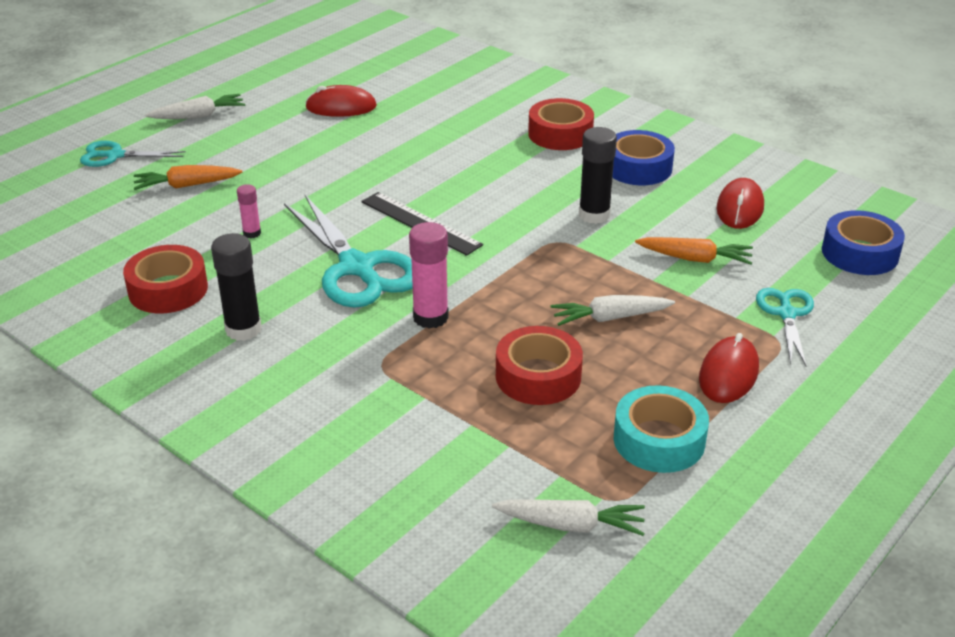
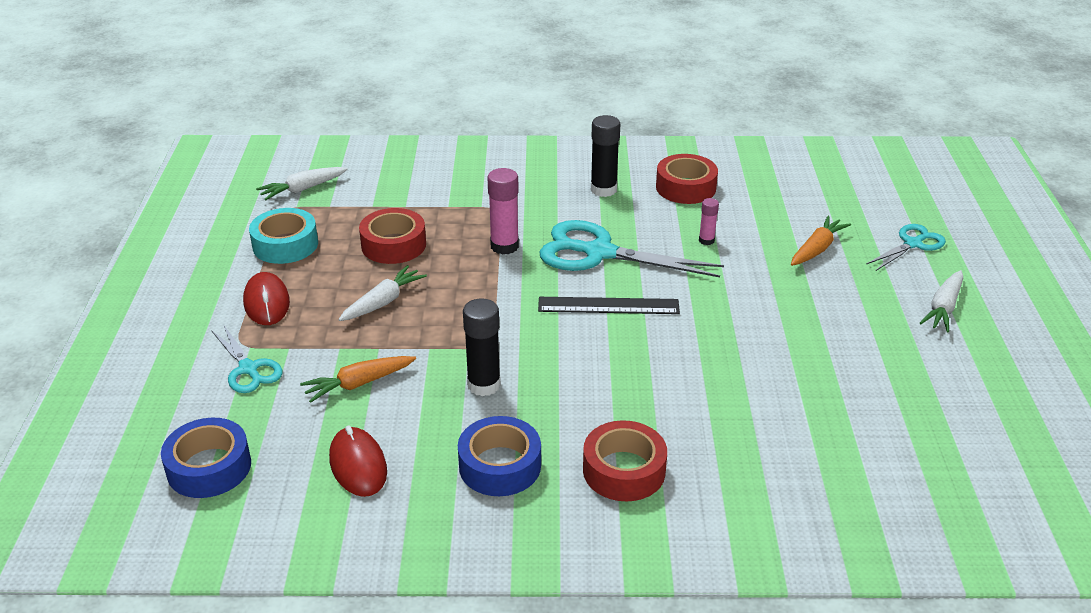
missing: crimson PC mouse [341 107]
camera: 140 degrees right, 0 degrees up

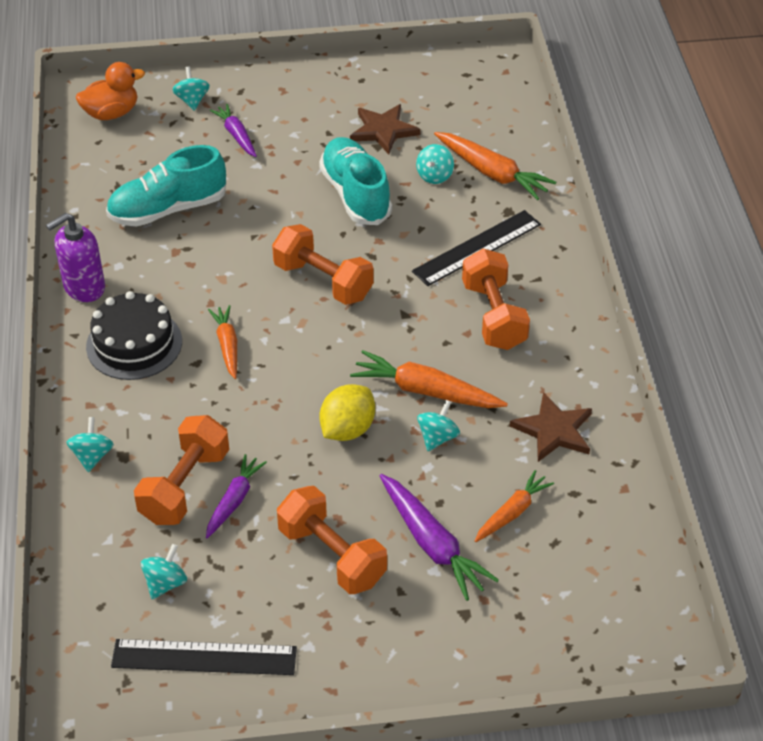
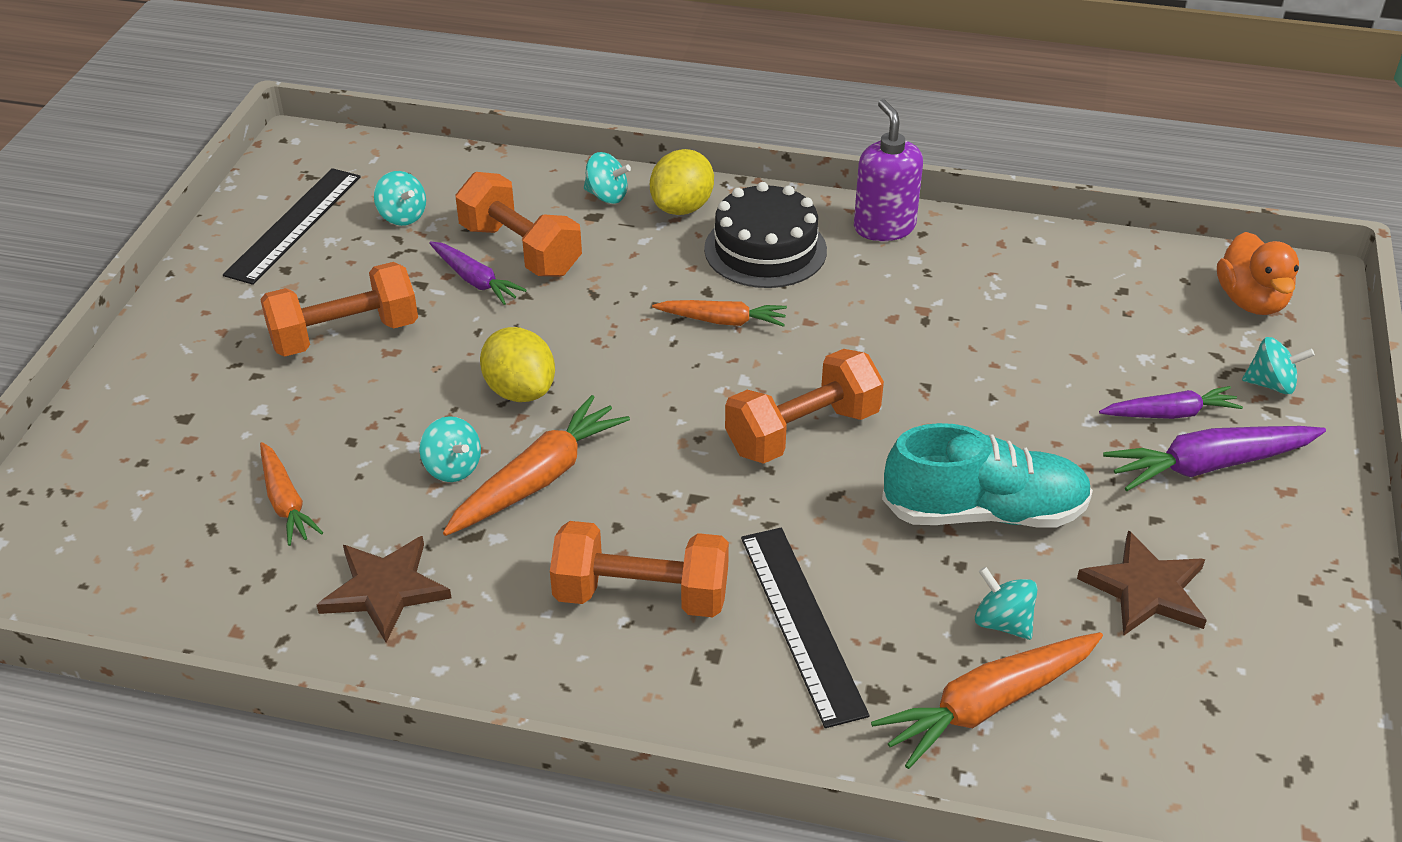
missing: turquoise shoe [168 209]
appeared: golden lemon [682 207]
relocated: royal purple toy carrot [432 544] to [1209 465]
camera: 110 degrees right, 5 degrees down

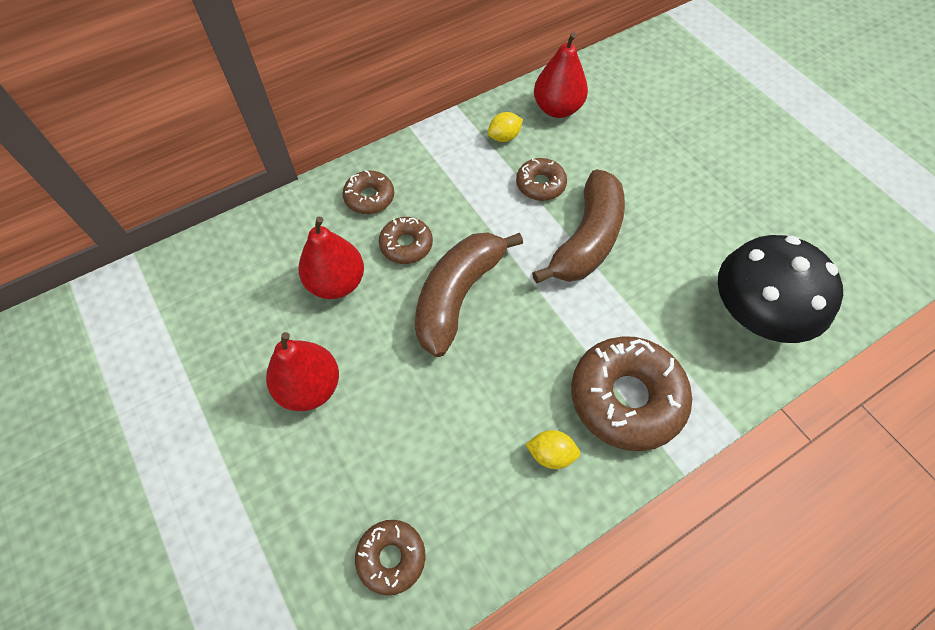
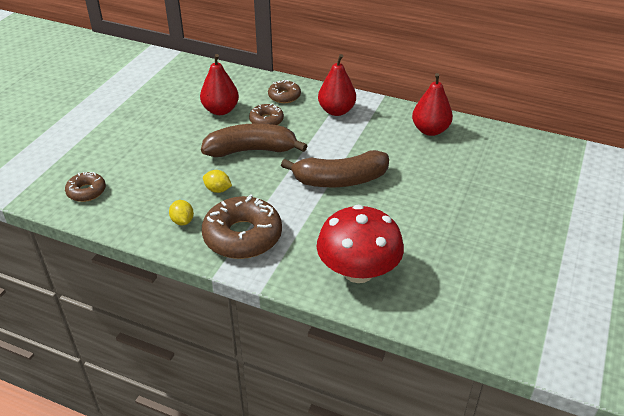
missing: brown doughnut [540 184]
relocated: golden lemon [504 137] to [218 190]; crimson toy pear [310 387] to [336 111]
colour: jet-black mushroom [755 314] to crimson mushroom [358 271]
camera: 55 degrees right, 20 degrees down

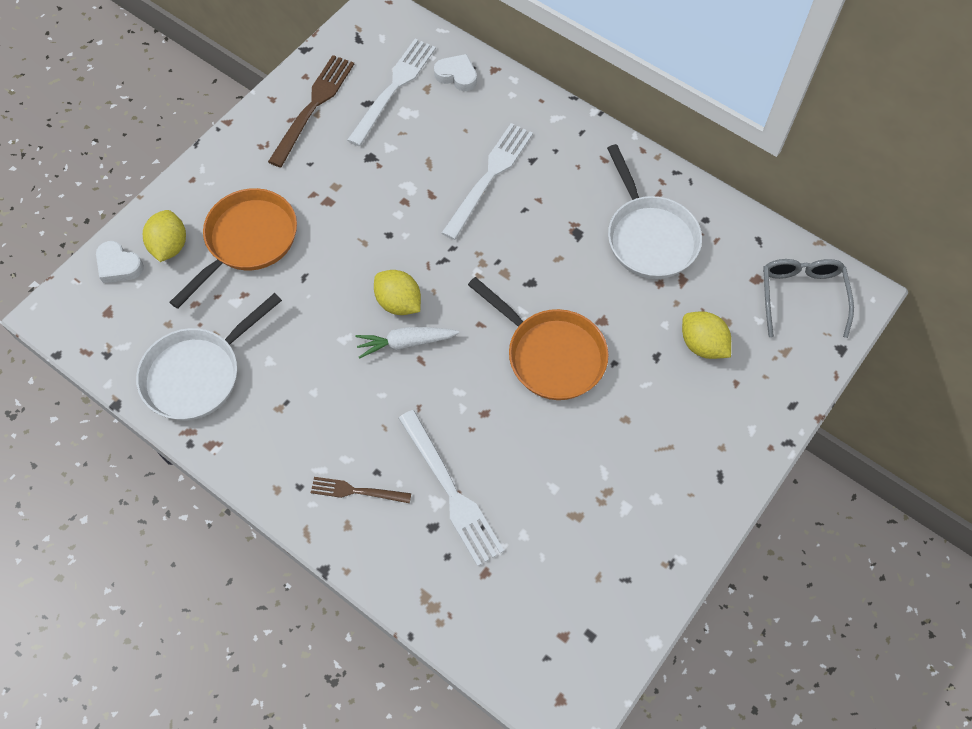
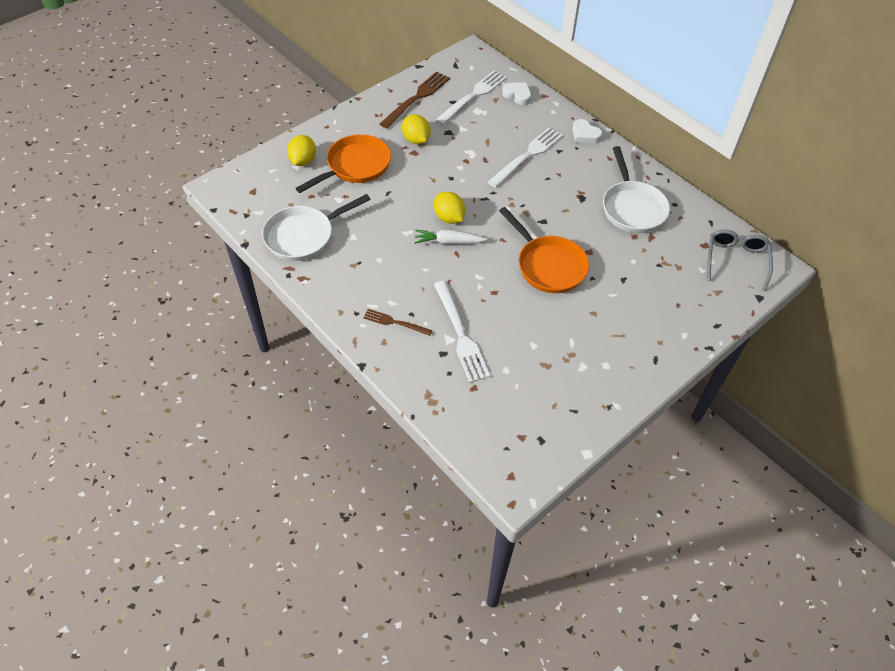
relocated: pure white heart [119 265] to [585 135]; golden lemon [702 345] to [416 140]
camera: 10 degrees right, 10 degrees down

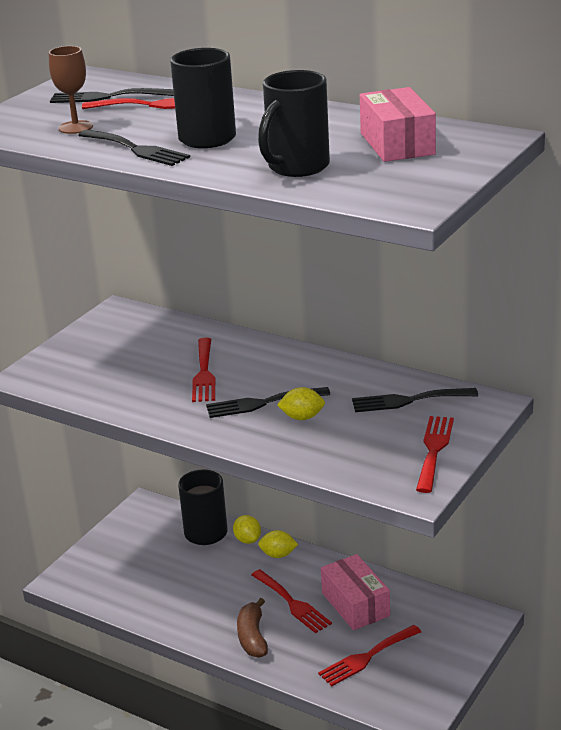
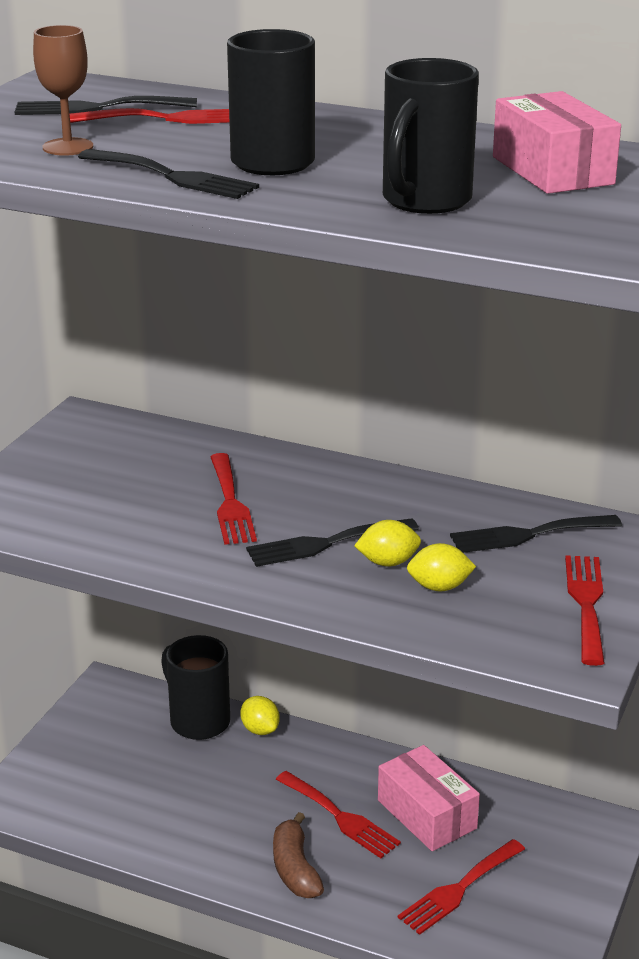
relocated: golden lemon [278 555] to [439 587]
camera: 10 degrees left, 0 degrees up

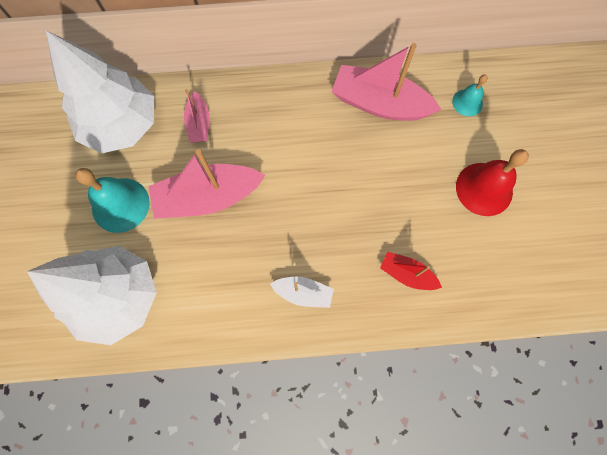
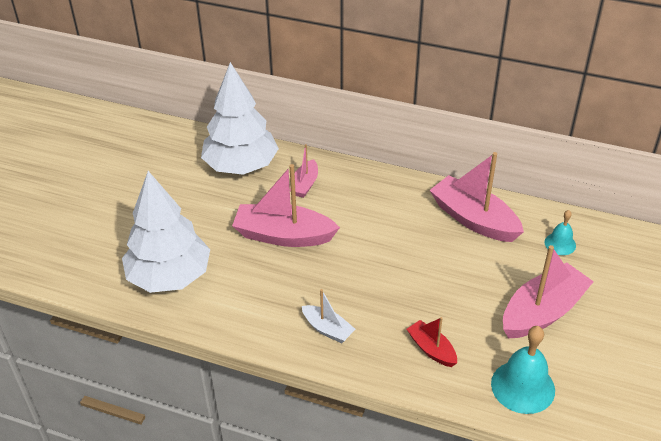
relocated: turquoise school bell [120 205] to [523 386]
exchanged: crimson school bell [484 189] to pink boat [542 312]
camera: 25 degrees right, 30 degrees down

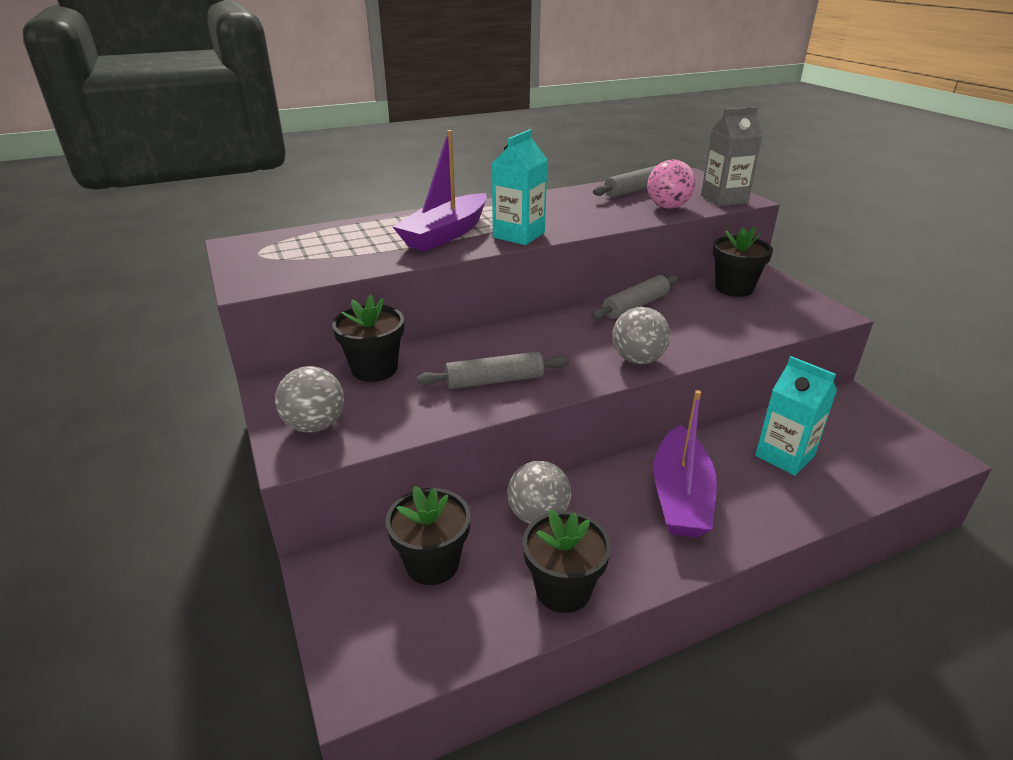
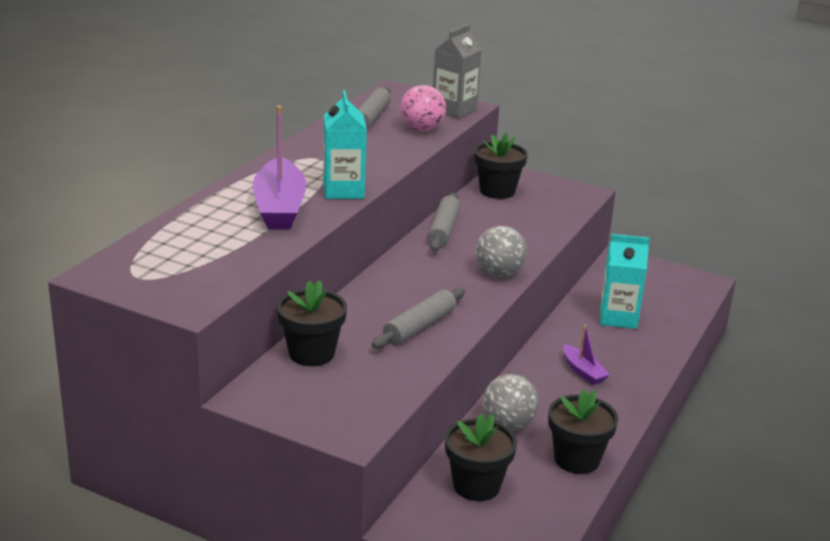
missing: grey ball [315 425]
size: royal purple boat [680 496] = [583 371] x0.51
camera: 40 degrees left, 5 degrees down

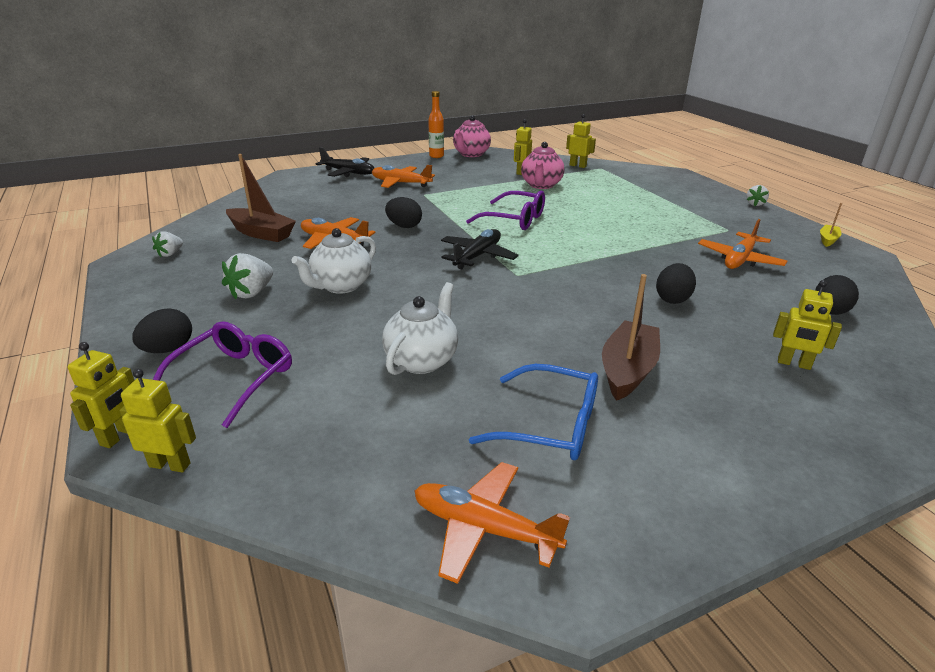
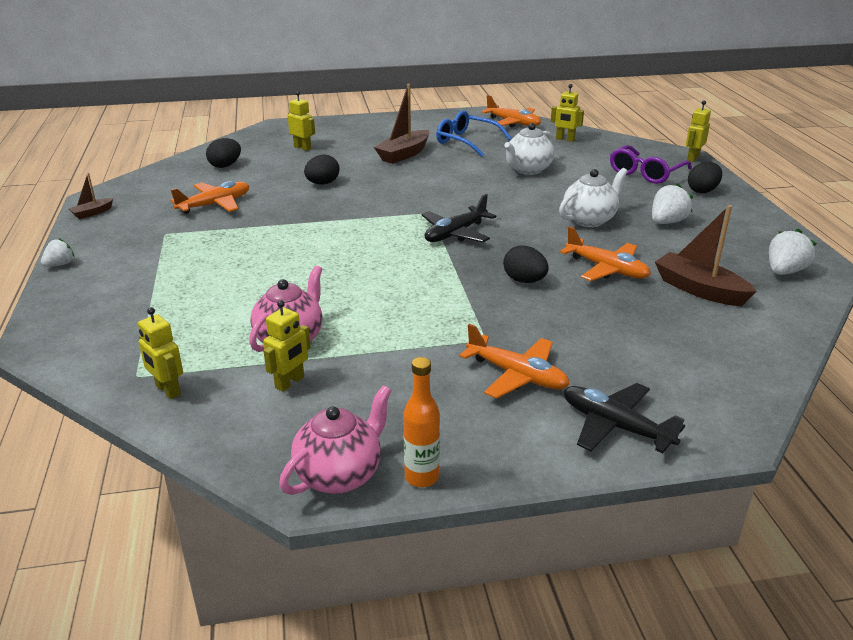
missing: royal purple glasses [514 219]
relocated: golden robot figure [170 465] to [565 139]
colour: golden boat [828 240] to brown boat [92 213]
size: pure white berry [170 254] = [784 271] x1.59
camera: 165 degrees left, 0 degrees up

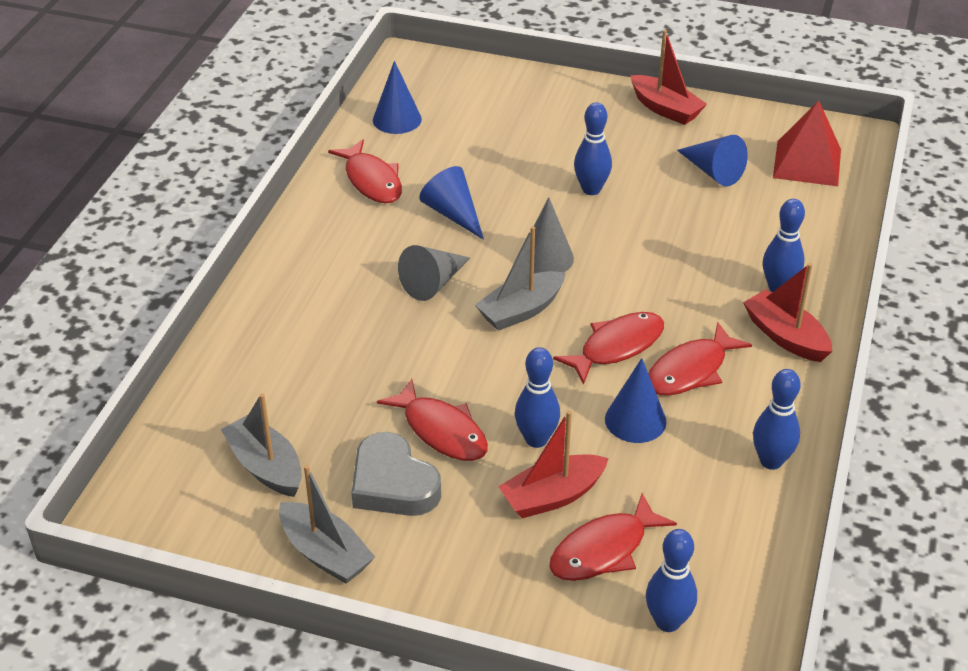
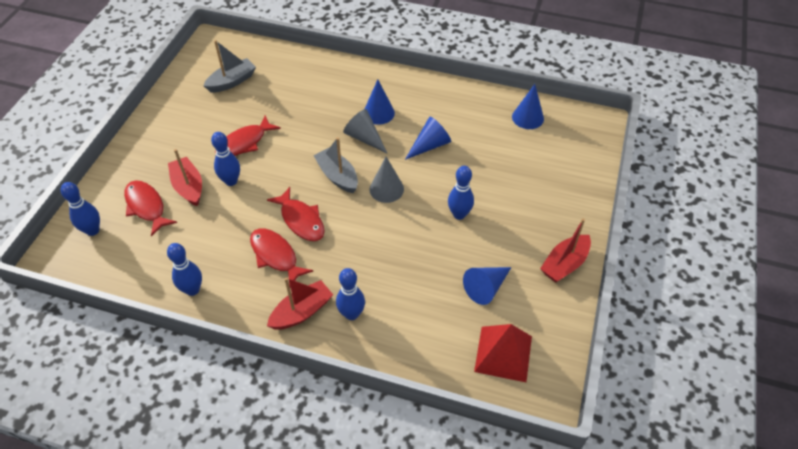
missing: crimson fish [371 180]; grey heart [393 484]; grey boat [325 553]
relocated: cobalt cone [635 420] to [378 113]
camera: 90 degrees right, 10 degrees up

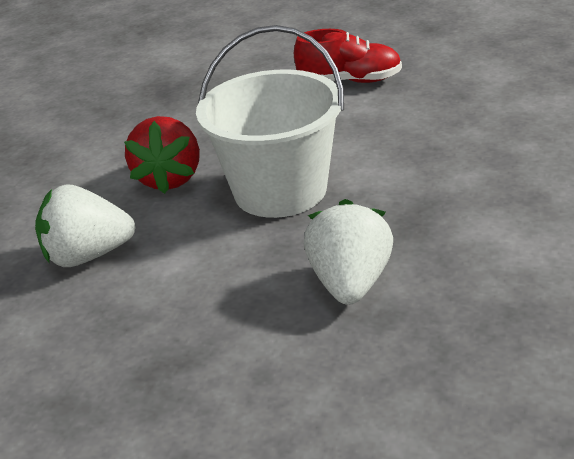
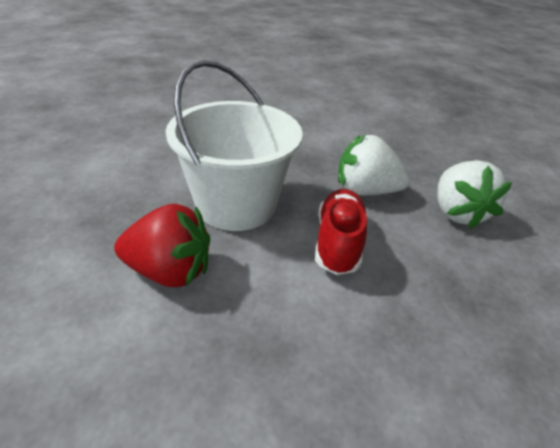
relocated: crimson shoe [350 81] to [338 243]; pure white berry [88 256] to [457 213]
camera: 90 degrees left, 5 degrees up

